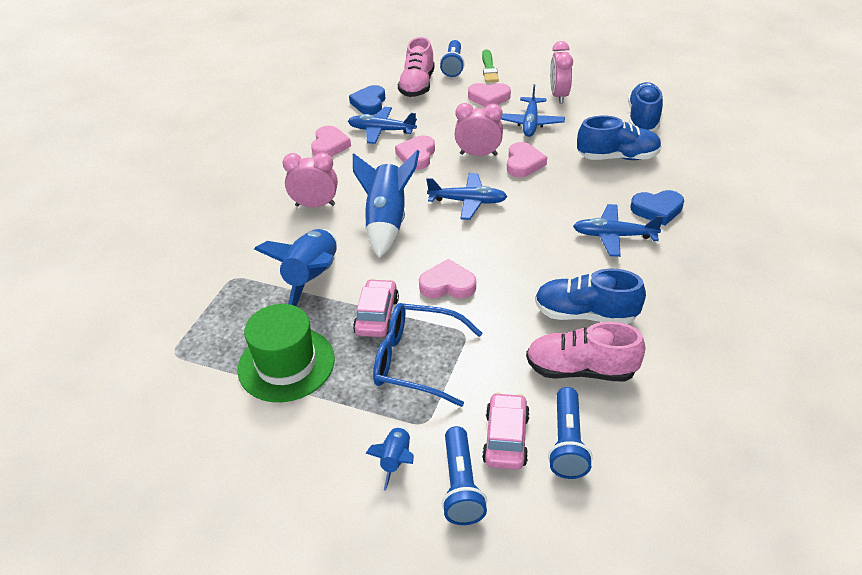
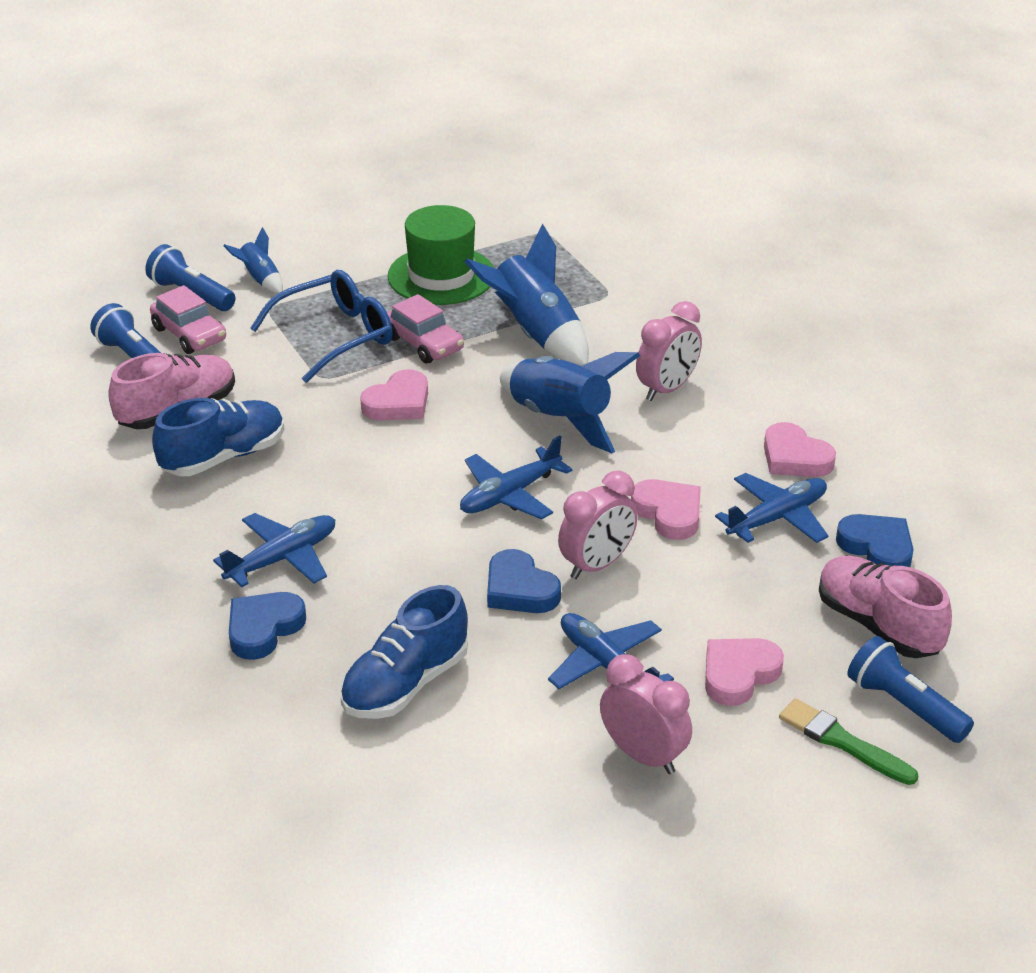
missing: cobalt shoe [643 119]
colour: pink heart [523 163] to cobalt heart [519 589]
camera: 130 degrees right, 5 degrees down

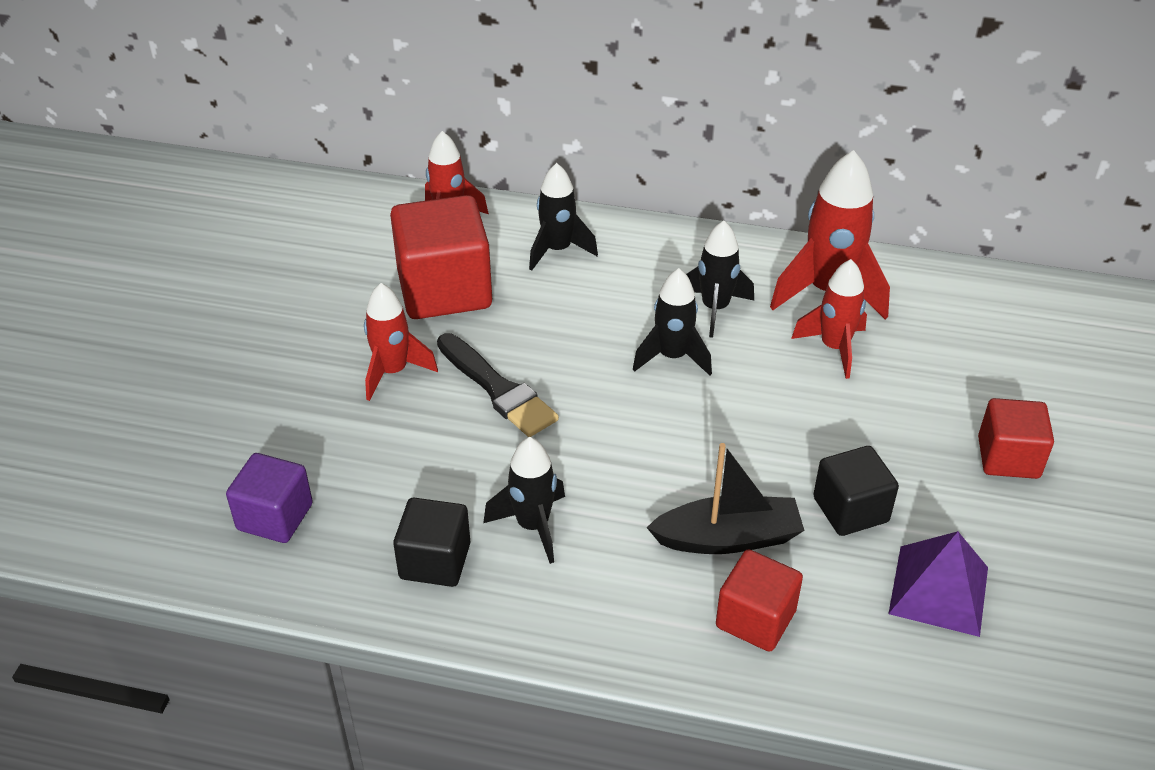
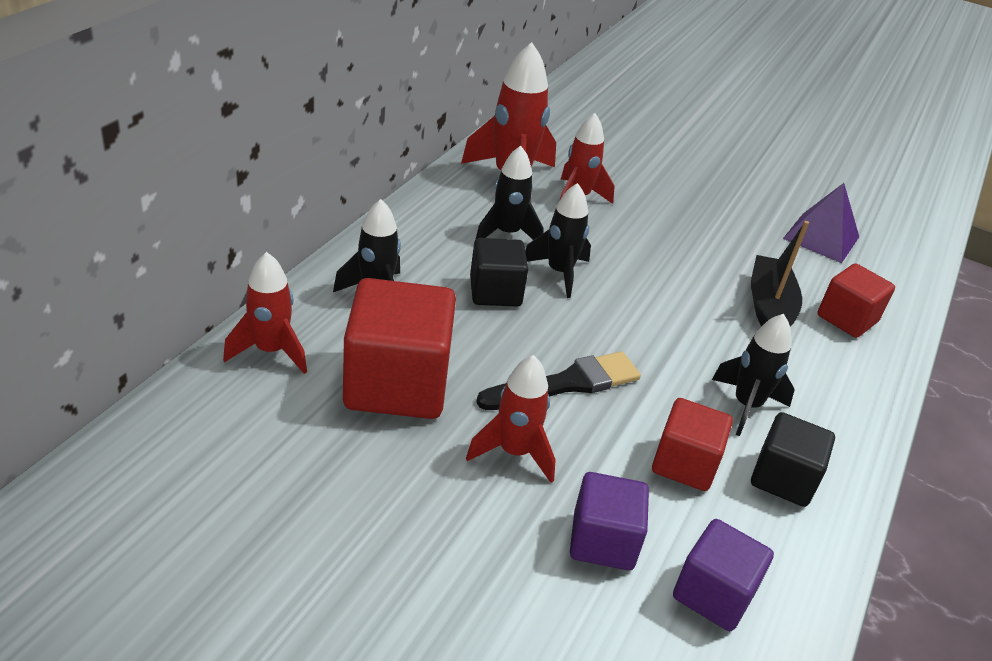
appeared: royal purple block [603 541]
relocated: crimson block [1008 457] to [684 464]; jet-black block [850 509] to [495 292]
camera: 80 degrees left, 5 degrees down

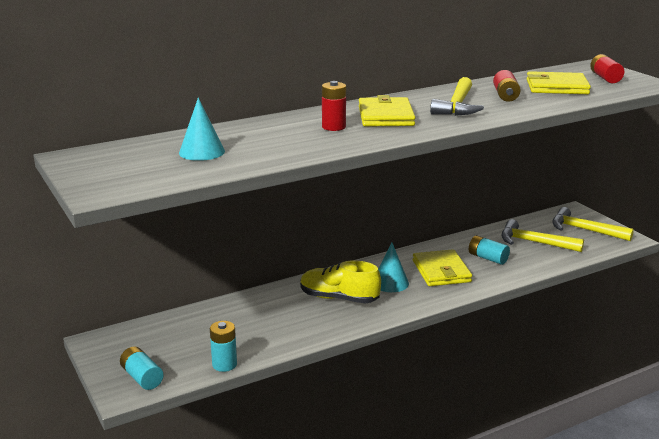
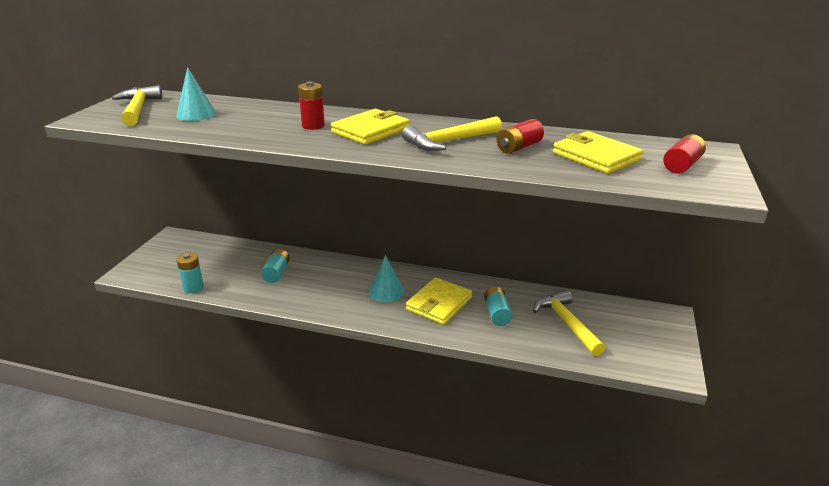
missing: golden shoe [339 298]
relocated: golden hammer [585 230] to [138 109]; turquoise power cell [142 377] to [276 273]
camera: 45 degrees right, 5 degrees up

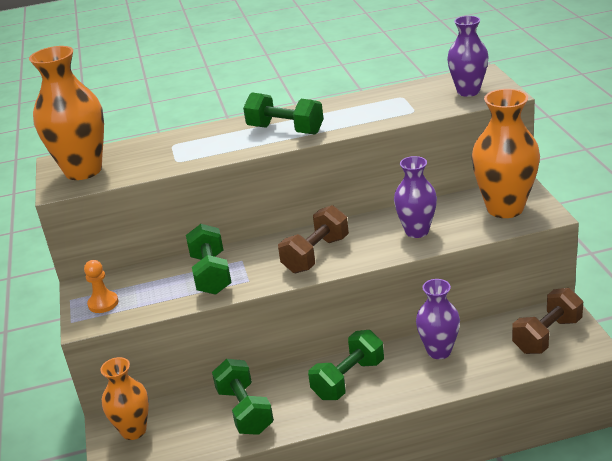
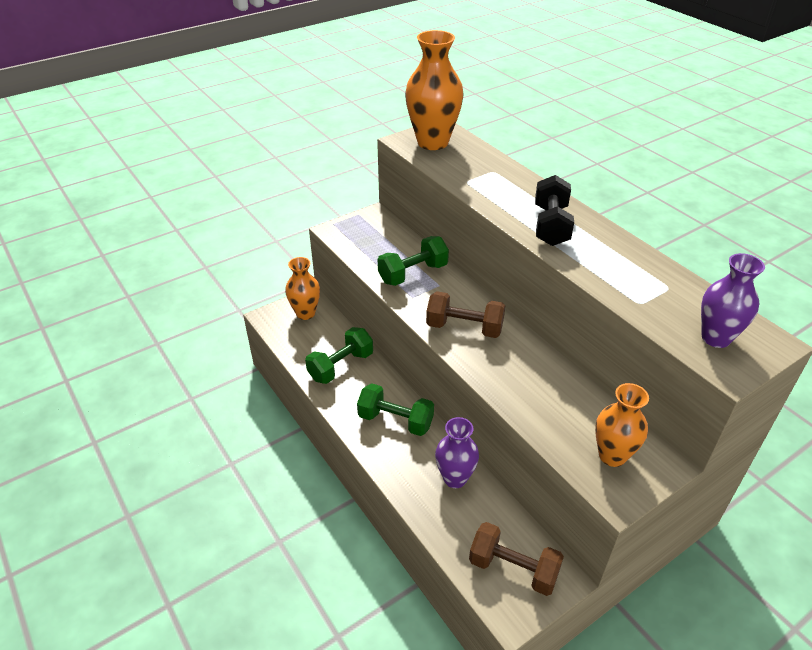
missing: royal purple vase [417 231]; orange chess pawn [103 303]
colour: green hand weight [285 130] to jet-black hand weight [551 225]
size: orange vase [505 208] = [612 455] x0.64
camera: 65 degrees right, 10 degrees up

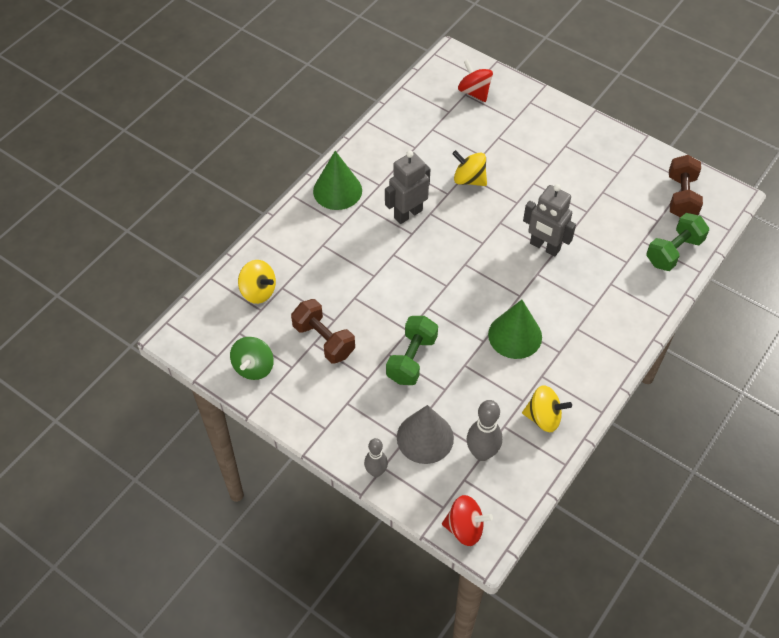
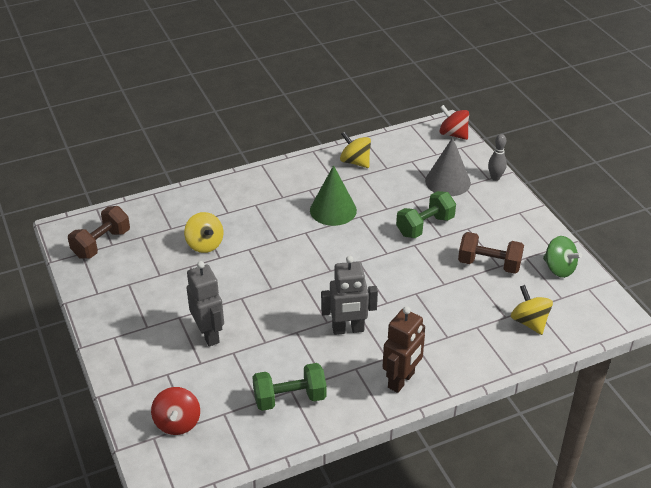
missing: grey skittle [482 453]
relocated: golden spinning top [469 179] to [205 244]; grey robot figure [544 247] to [209 334]; green hand weight [674 251] to [289 398]
exchanged: green cone [337 190] to brown robot figure [401 380]
spun: brown hand weight [324 340] = [489 264] 60 degrees counterclockwise; green spinning top [254 367] = [559 269] 90 degrees clockwise
camera: 150 degrees left, 15 degrees down

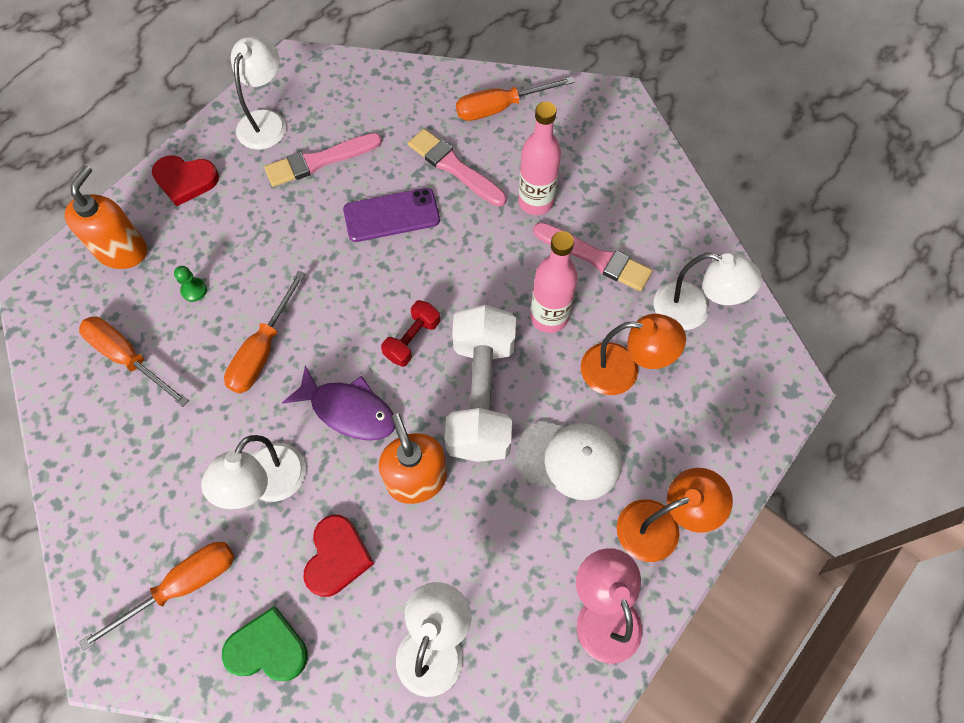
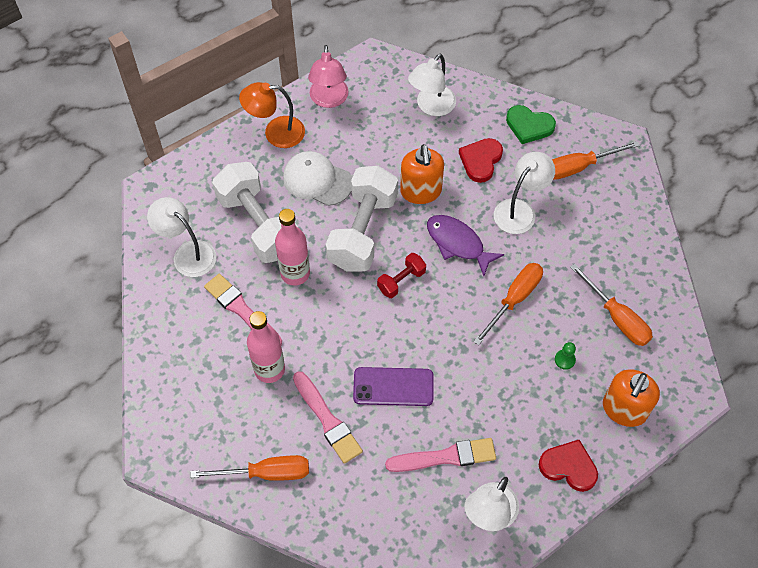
exchanged: orange lamp [622 370] to pure white hand weight [258 225]
camera: 165 degrees left, 5 degrees down

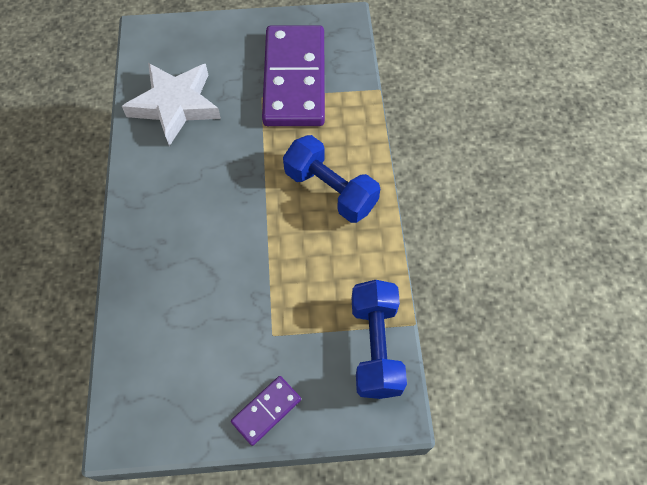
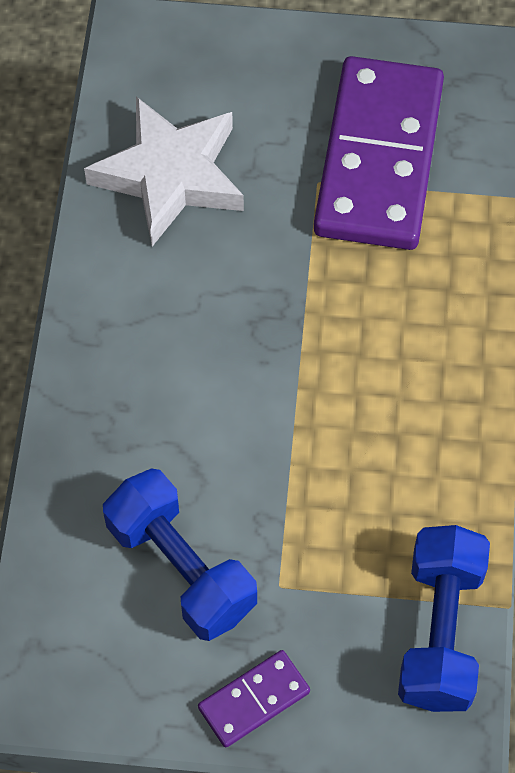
relocated: cobalt hand weight [330 190] to [181 568]
camera: 10 degrees right, 0 degrees up

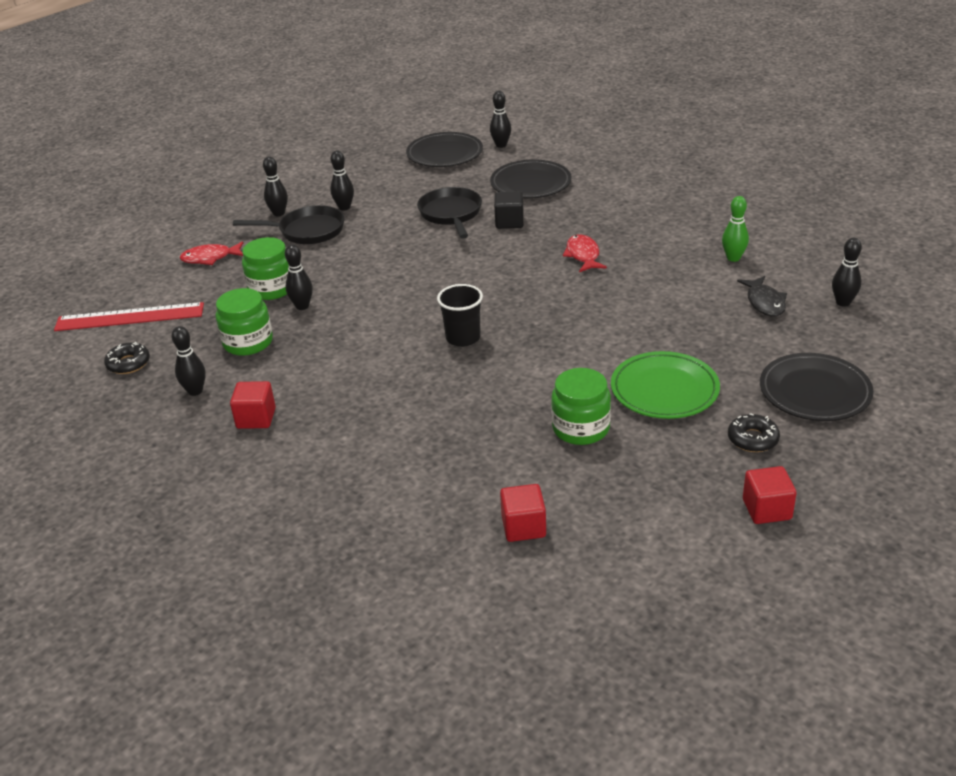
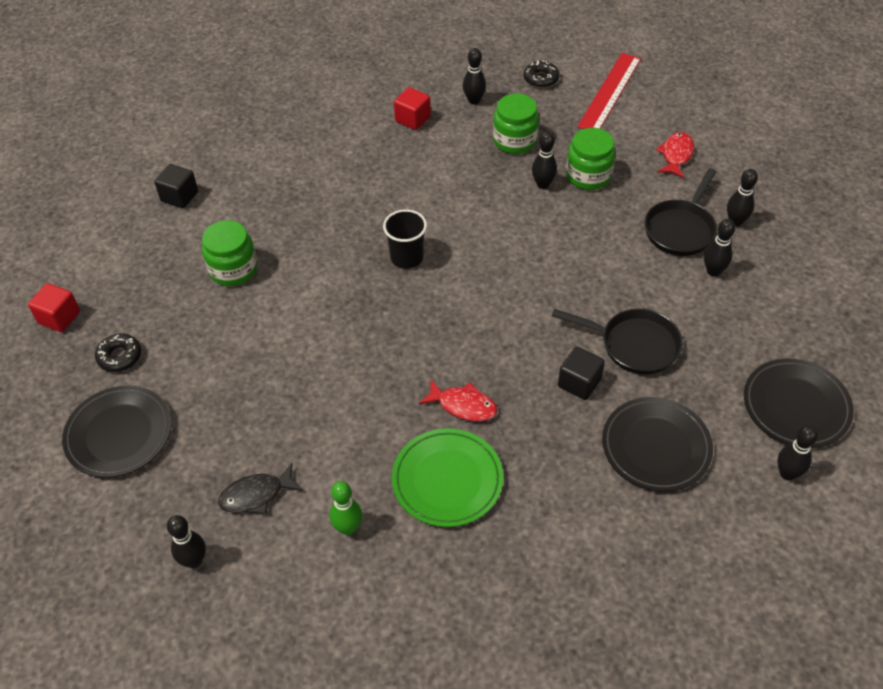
relocated: green flat dish [664 390] to [447 480]
colour: crimson block [523 527] to jet-black block [179 196]
spun: jet-black fish [764 302] = [256 495] 45 degrees counterclockwise
camera: 120 degrees right, 15 degrees up

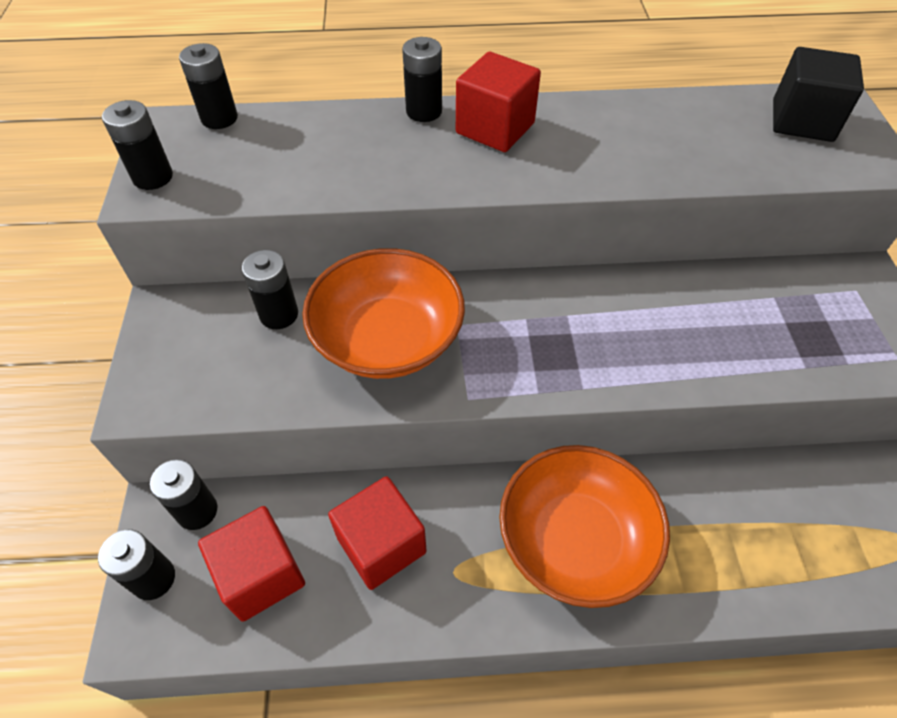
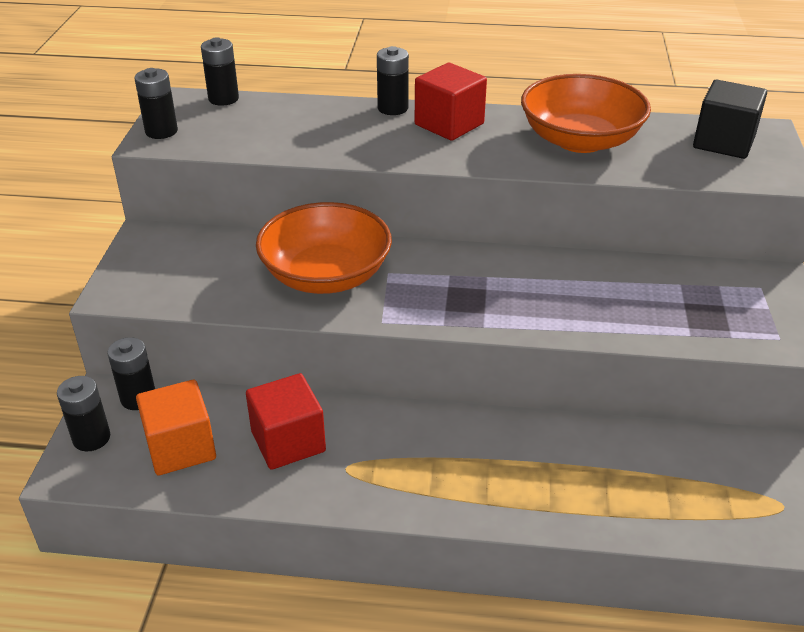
missing: jet-black power cell [279 314]
relocated: orange bowl [575 540] to [580 140]
colour: crimson block [261 575] to orange block [181 447]
camera: 10 degrees right, 15 degrees down

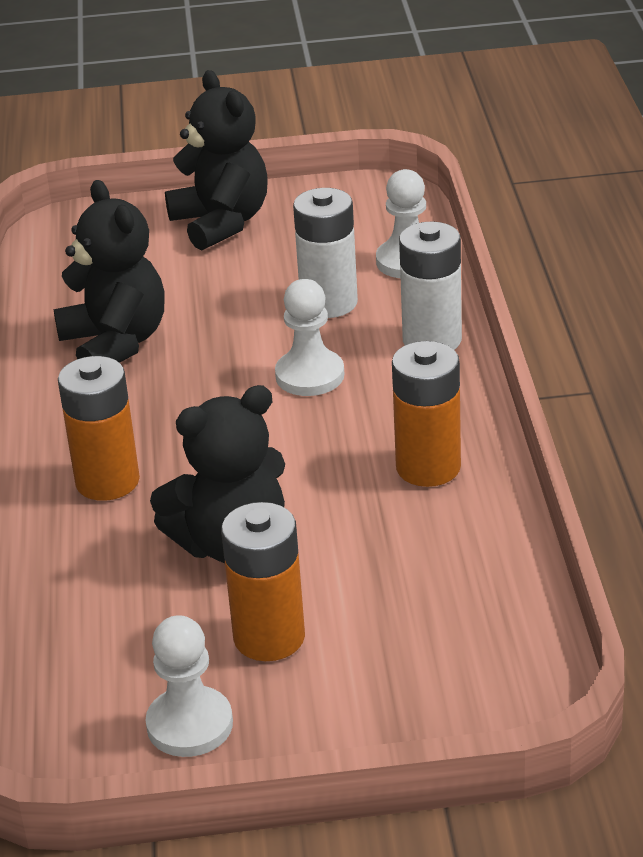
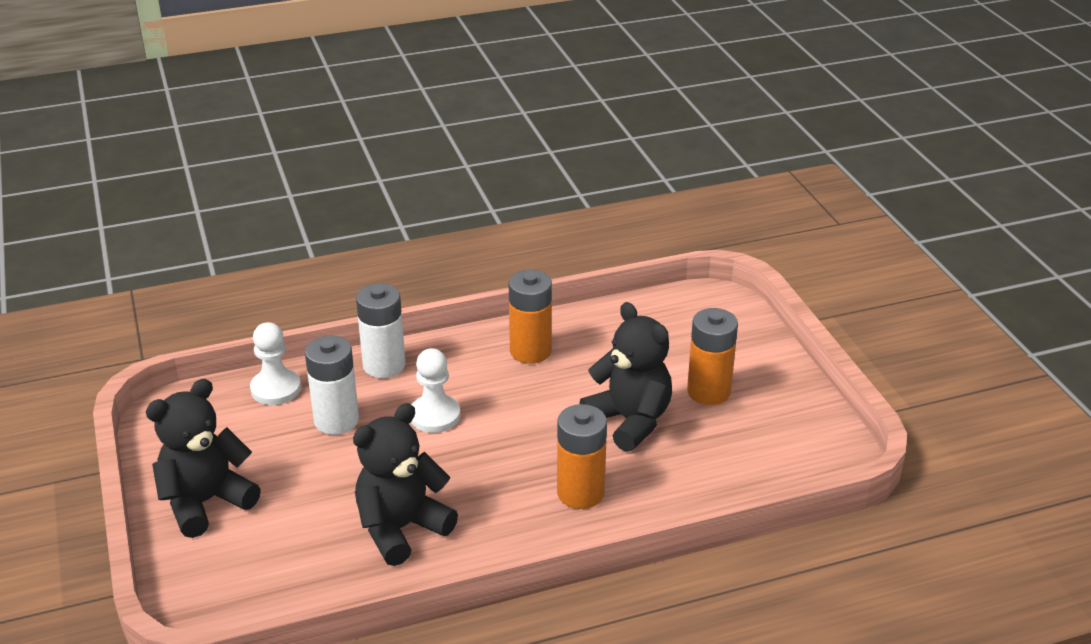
missing: pure white chess pawn [190 725]
camera: 105 degrees left, 0 degrees up

